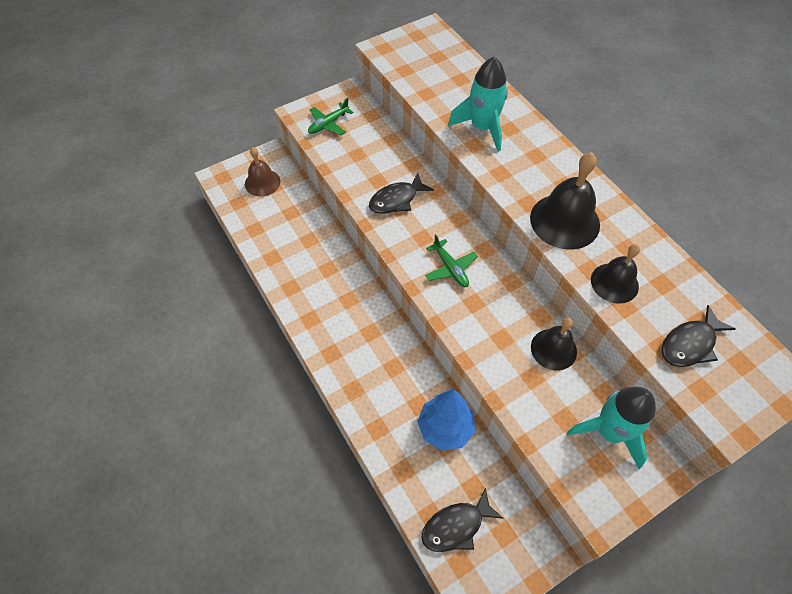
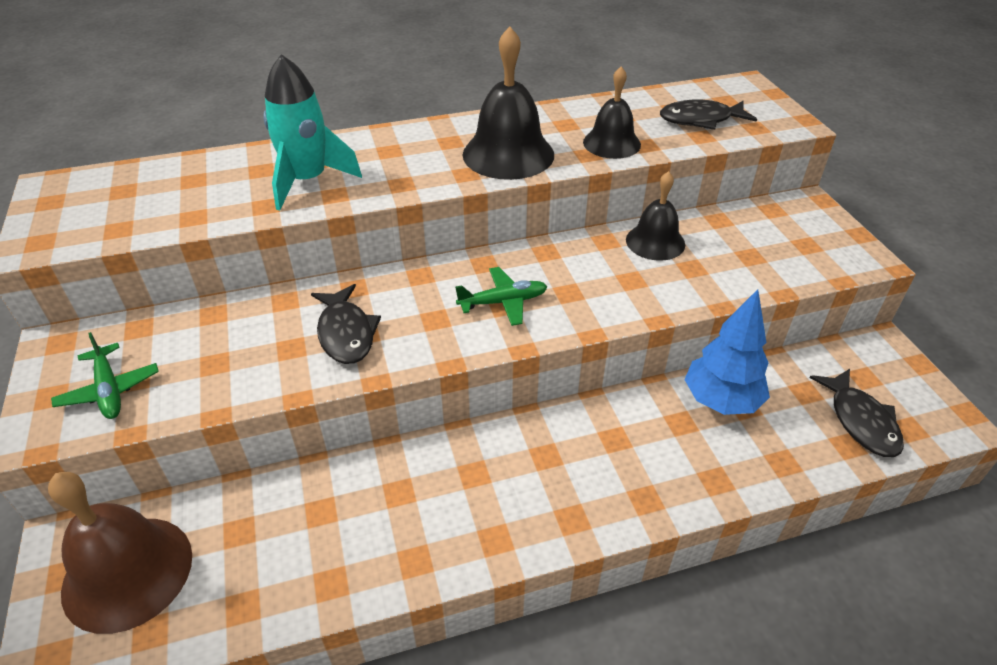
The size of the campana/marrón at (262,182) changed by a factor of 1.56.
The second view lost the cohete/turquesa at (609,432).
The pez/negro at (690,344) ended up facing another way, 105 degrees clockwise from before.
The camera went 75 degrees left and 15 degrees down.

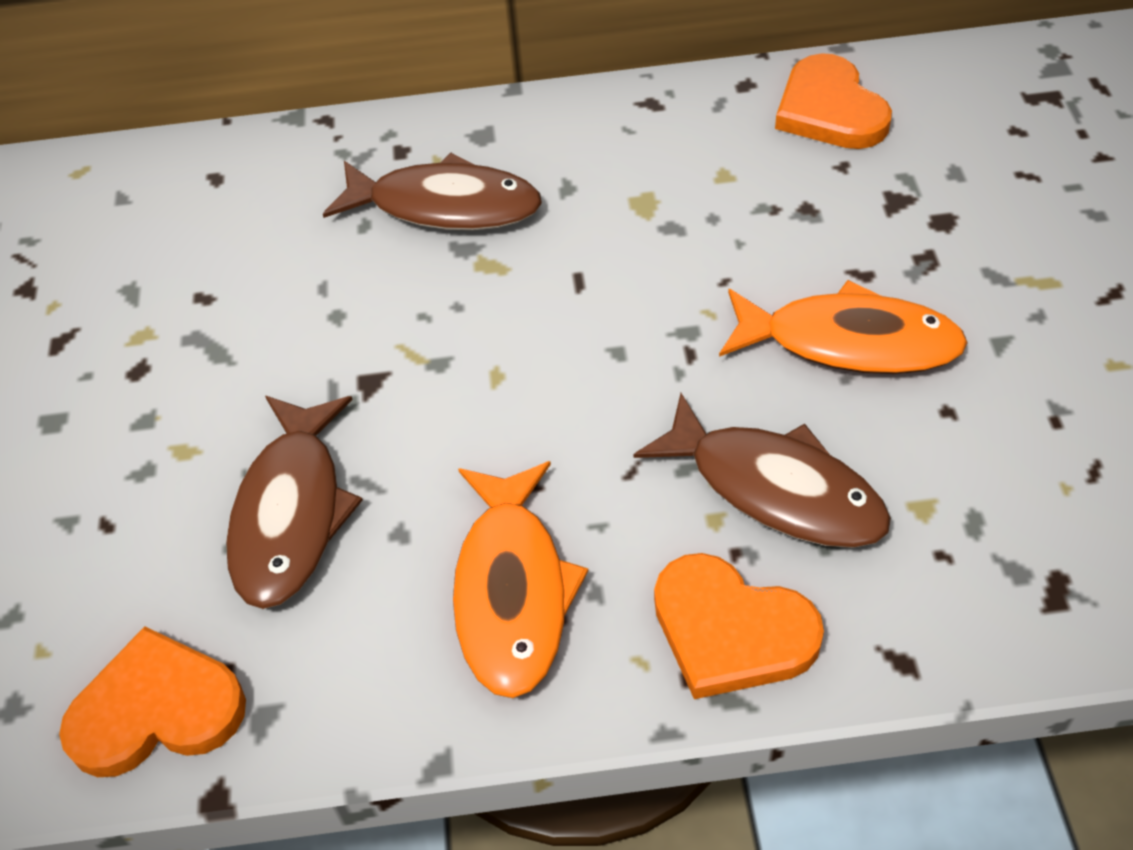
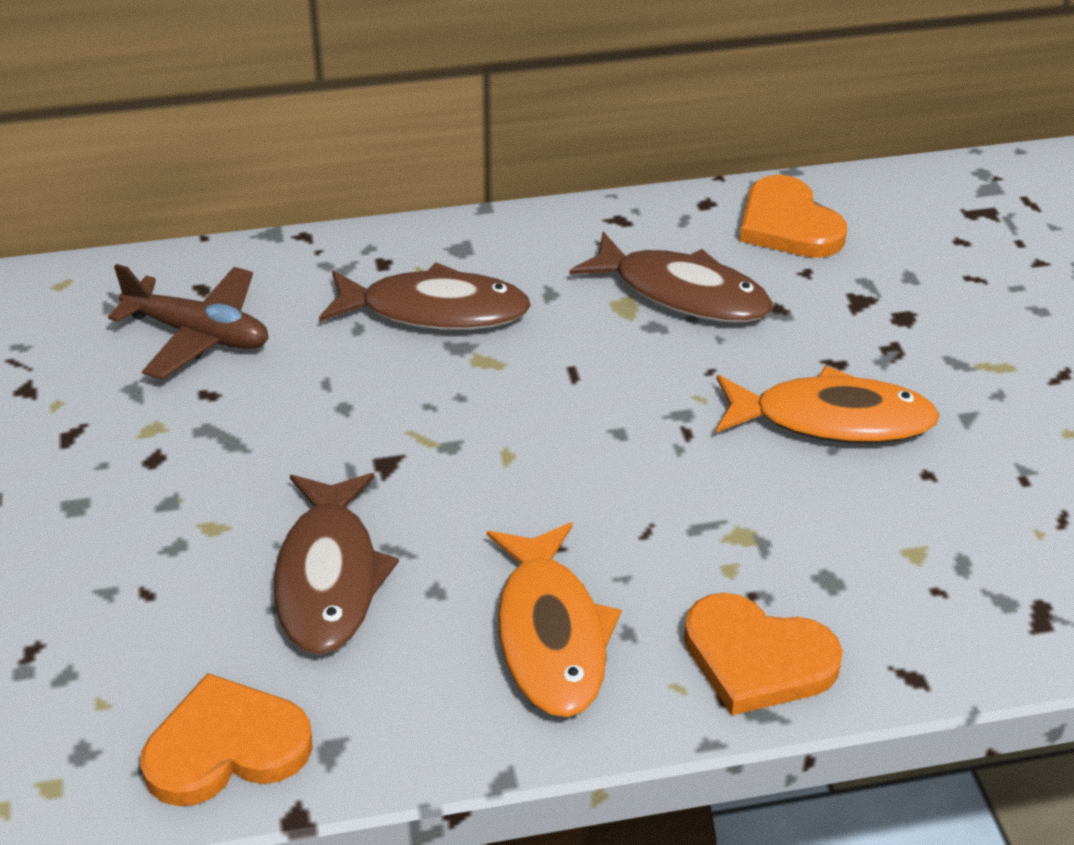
The pez/marrón ended up elsewhere, having gone from (775,488) to (682,293).
The second view gained the avión/marrón at (198,334).
The camera went 10 degrees left and 10 degrees down.

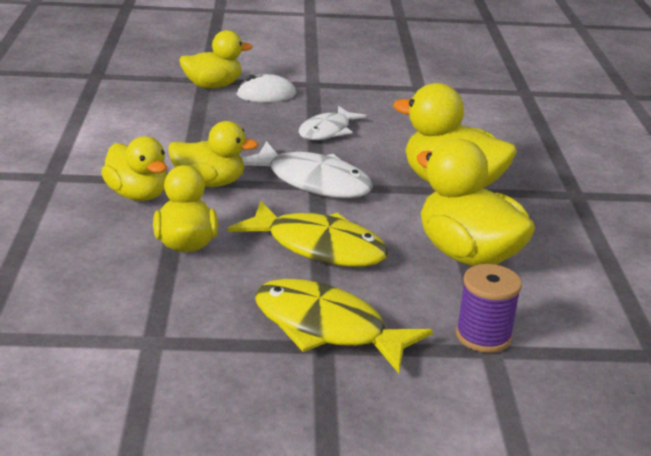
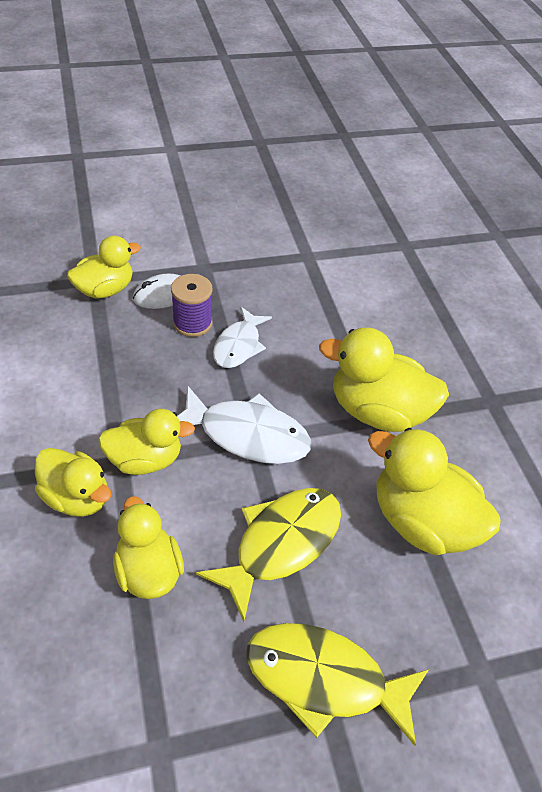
The pez/amarillo at (318,247) ended up facing another way, 60 degrees counterclockwise from before.
The carrete/morado ended up elsewhere, having gone from (483,336) to (192,323).
The camera went 15 degrees left and 20 degrees up.

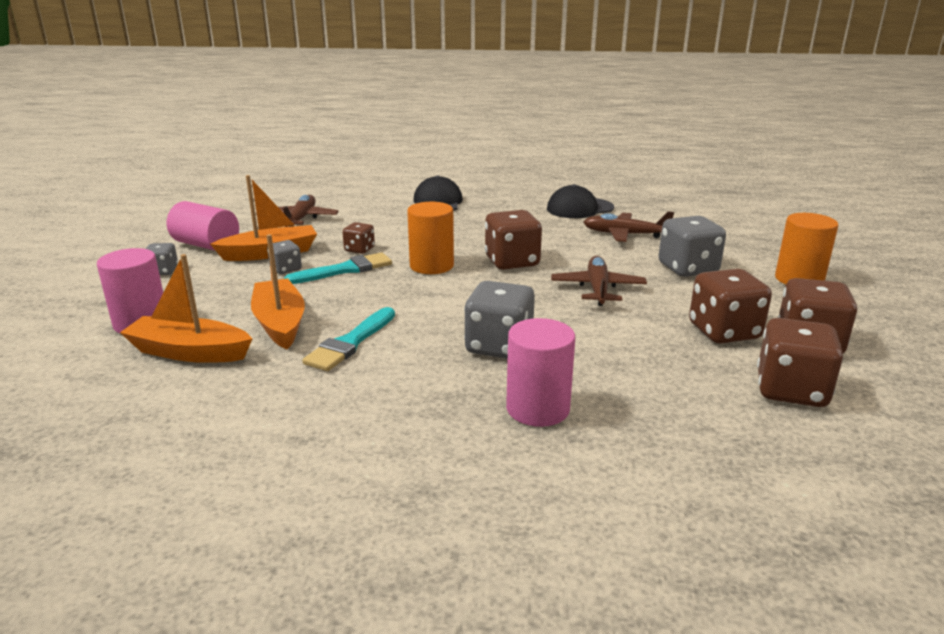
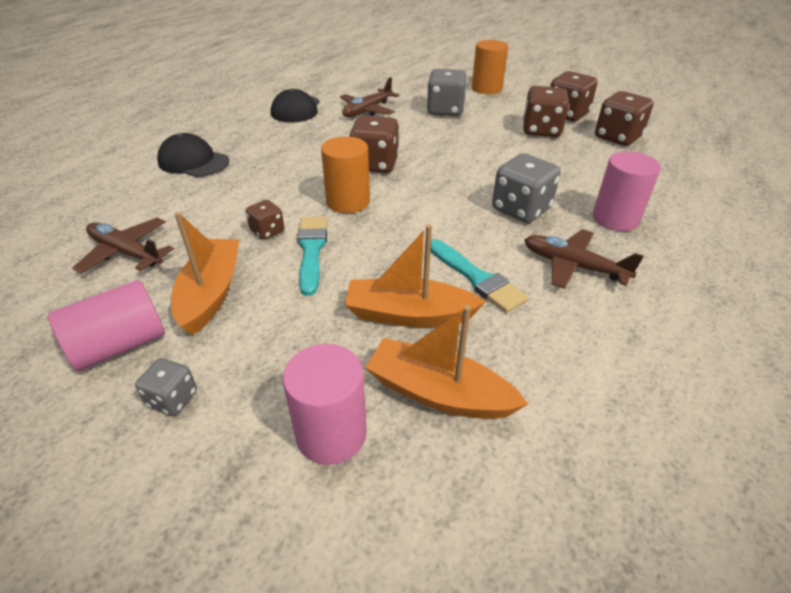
The barco/naranja at (189,352) ended up facing another way, 75 degrees clockwise from before.
The second view lost the dado/gris at (286,269).
The avión/marrón ended up elsewhere, having gone from (597,289) to (573,266).
The camera went 65 degrees left and 15 degrees up.

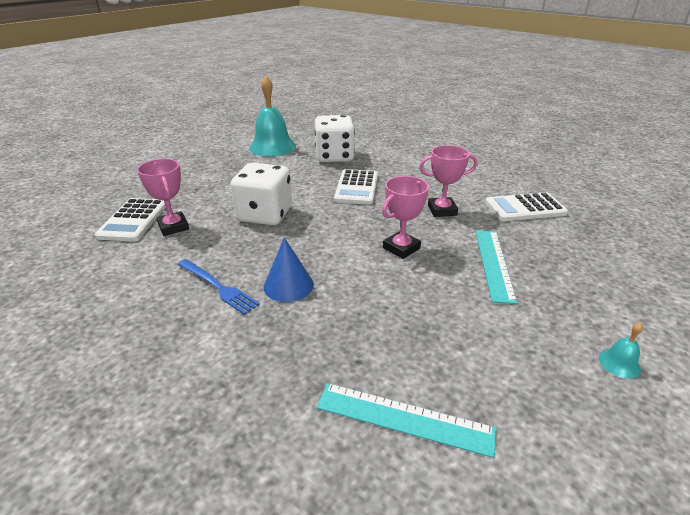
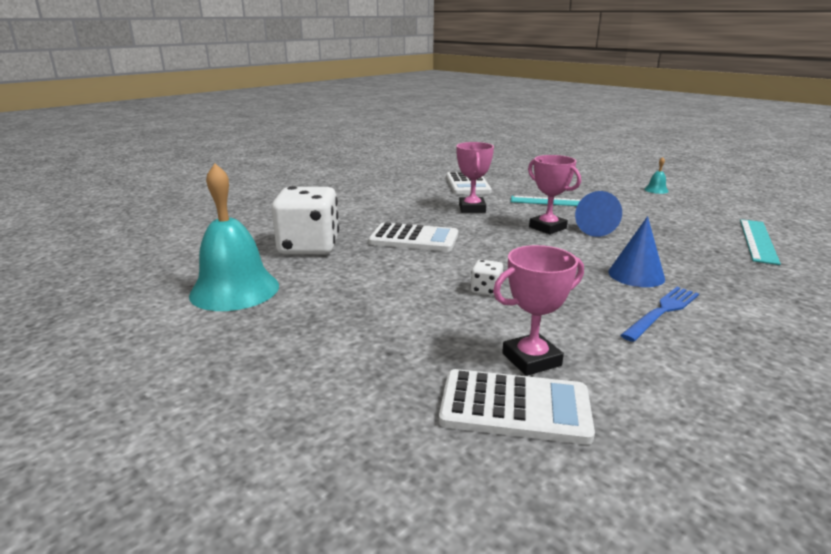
The size of the dado/blanco at (265,215) changed by a factor of 0.42.
The second view gained the cono/azul at (598,230).
The camera went 85 degrees left and 10 degrees down.

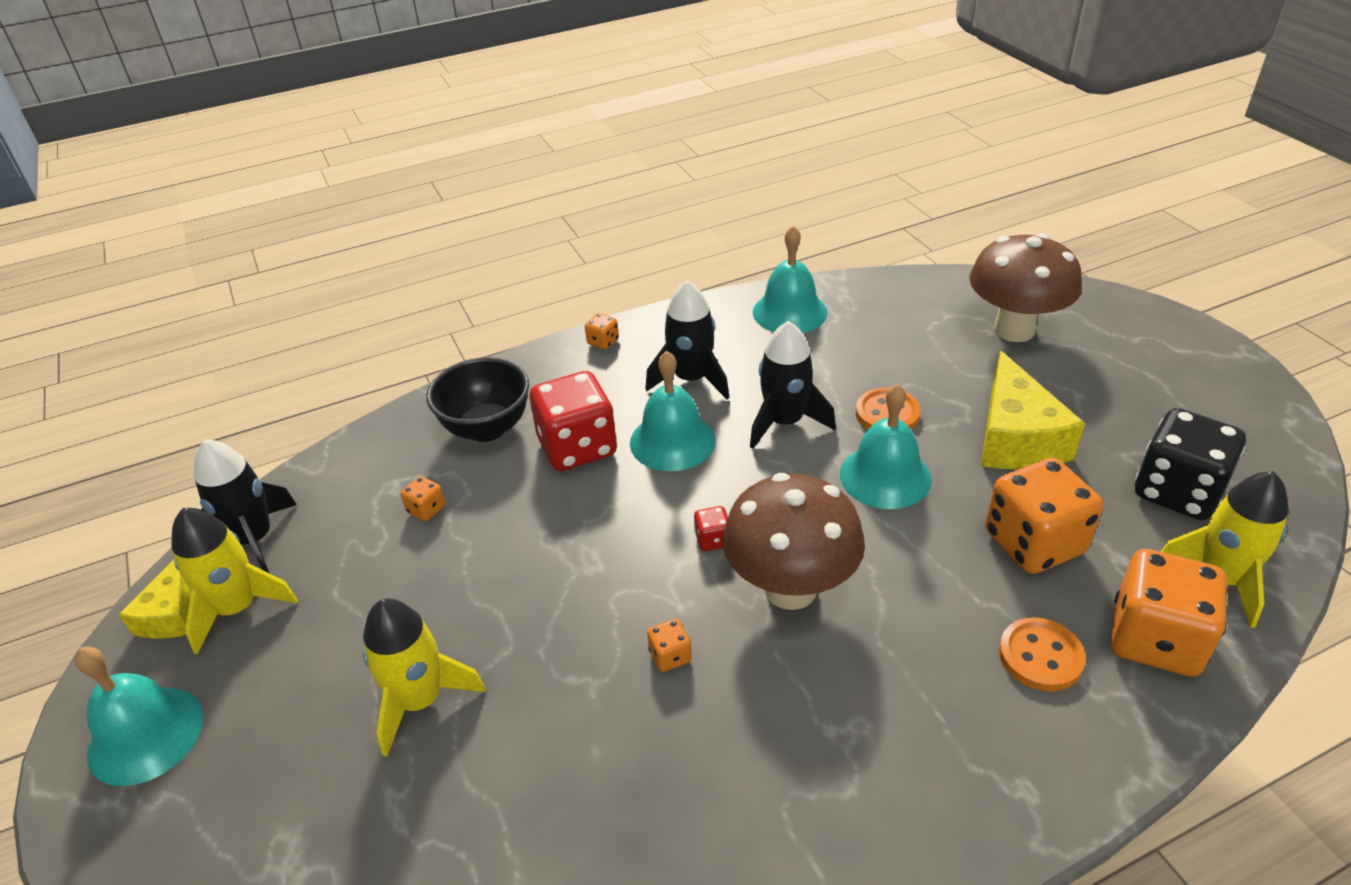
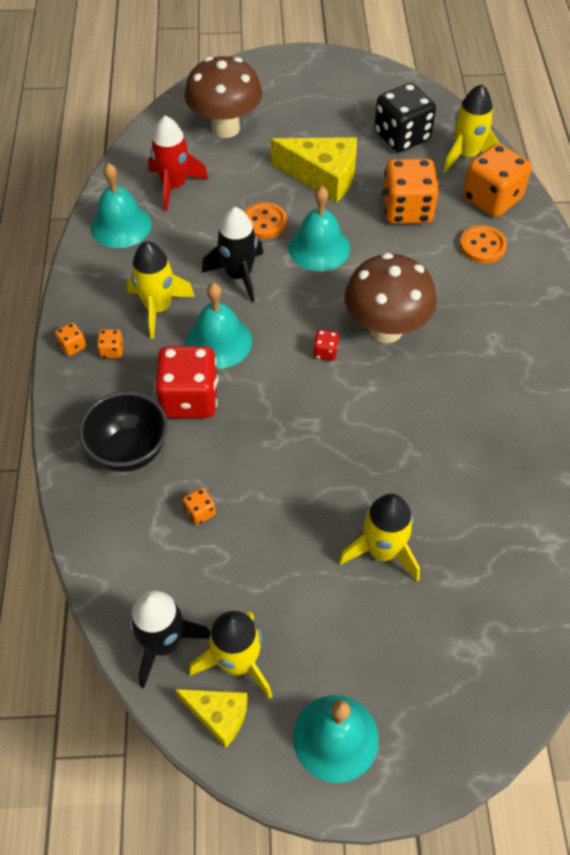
What was the cohete/negro at (691,379) turned into the cohete/amarillo at (158,308).
The dado/naranja ended up elsewhere, having gone from (670,656) to (112,351).
The second view gained the cohete/rojo at (174,186).
The camera went 70 degrees left and 15 degrees up.

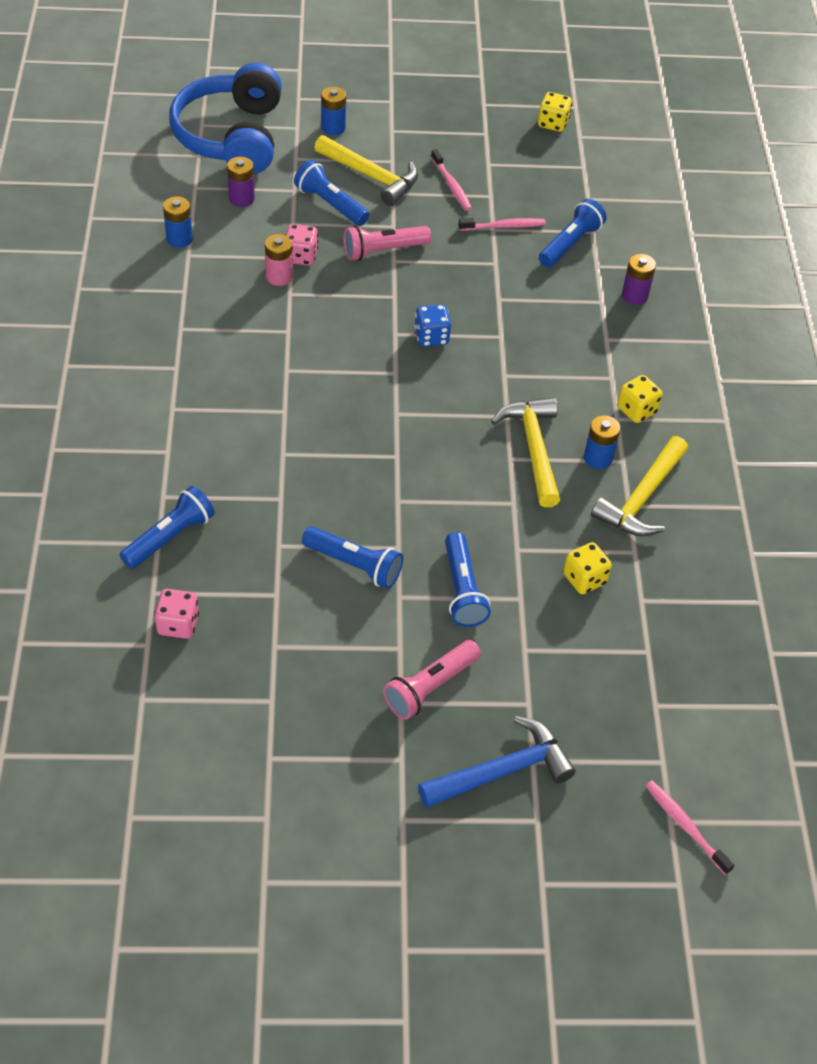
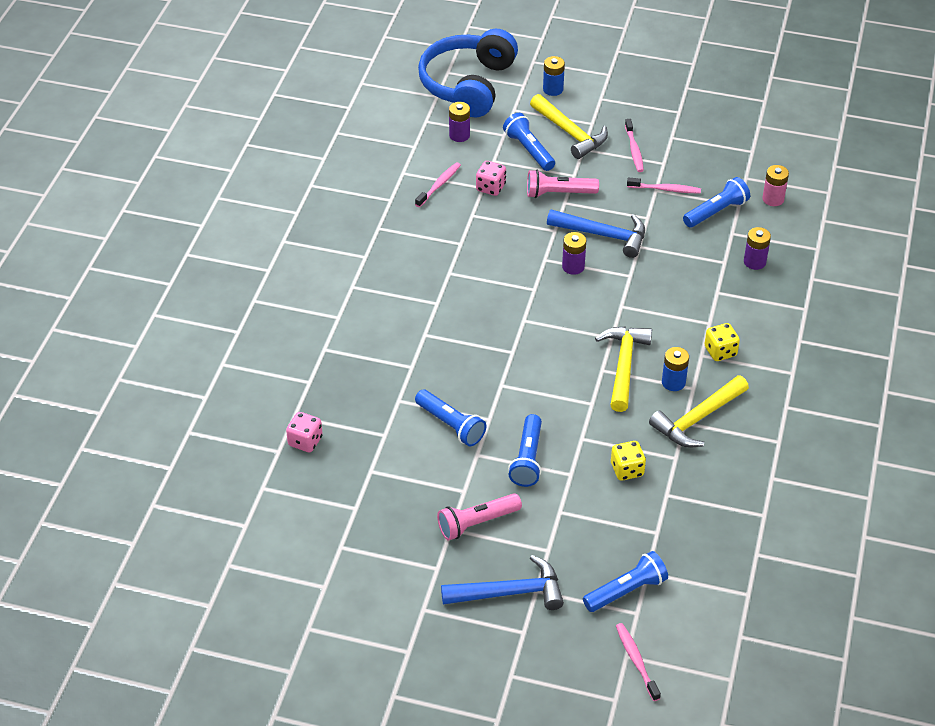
The lámpara de mano/azul ended up elsewhere, having gone from (170,537) to (626,591).
The second view lost the pila/azul at (179,239).
The pila/rosa ended up elsewhere, having gone from (279,276) to (773,199).
Where the dado/azul stood at (431,337), the pila/morado came to stand at (573,267).
The second view lost the dado/amarillo at (553,123).
The second view gained the cepillo de dientes/rosa at (439,185).
The second view gained the martillo/azul at (603,235).
The camera went 20 degrees right and 5 degrees down.

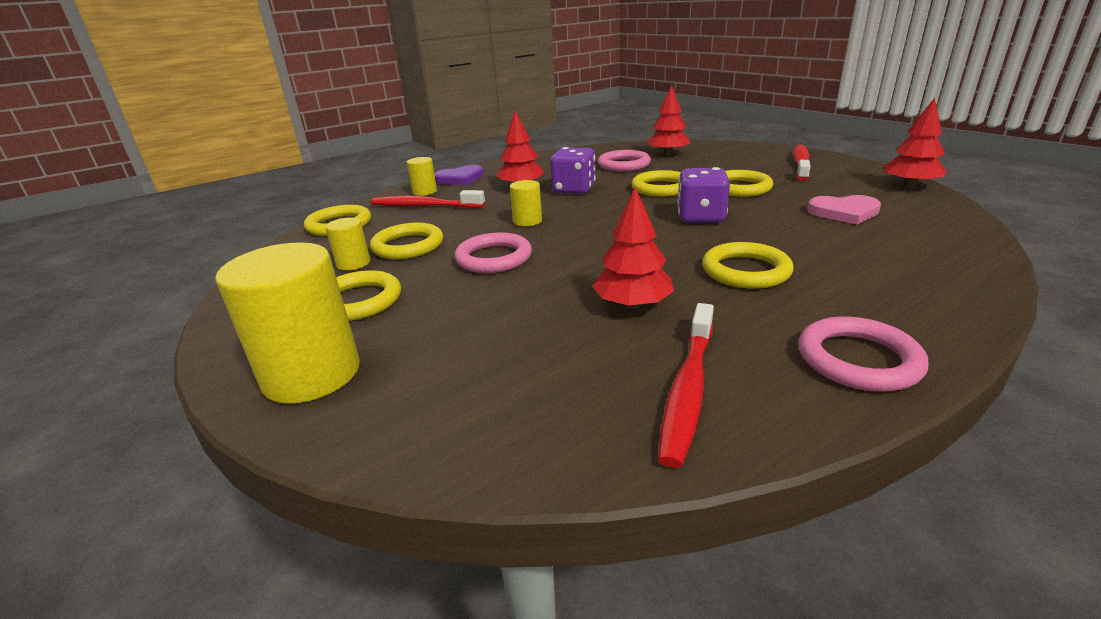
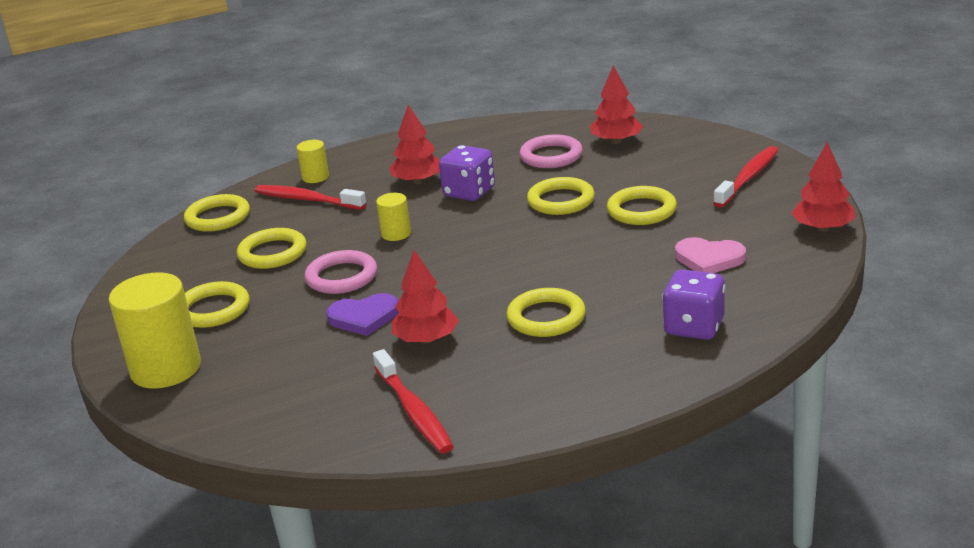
The second view lost the cilindro/amarillo at (353,263).
The corazón/morado ended up elsewhere, having gone from (460,179) to (364,317).
The cepillo de dientes/rojo at (688,389) ended up facing another way, 60 degrees counterclockwise from before.
The dado/morado ended up elsewhere, having gone from (700,217) to (694,327).
The second view lost the anillo/rosa at (858,359).
The camera went 15 degrees right and 0 degrees up.

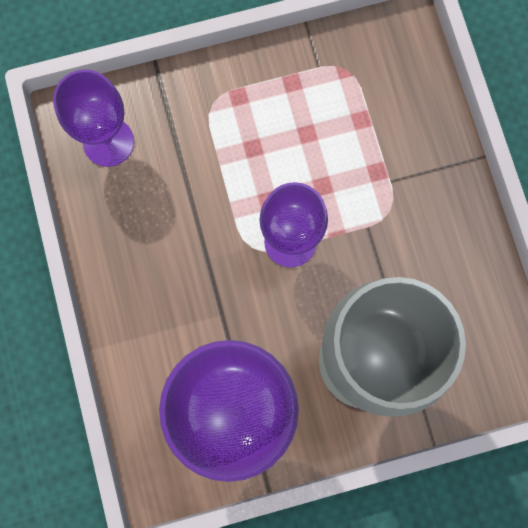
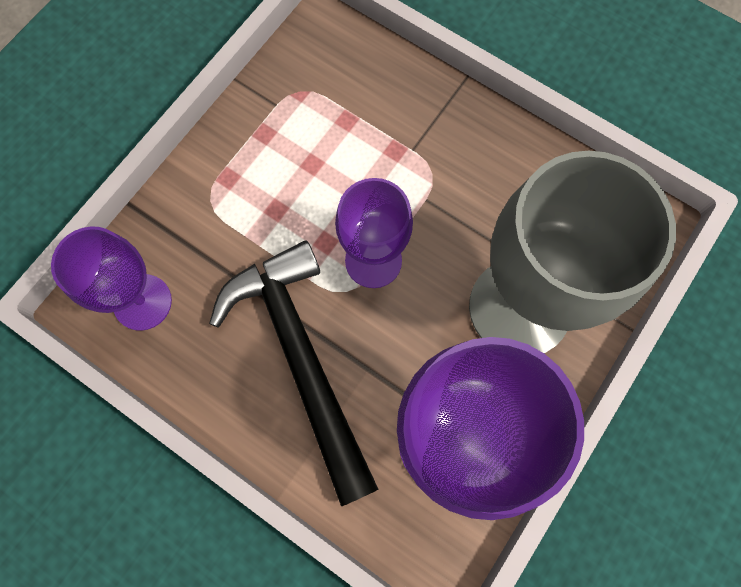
The second view gained the martillo/negro at (301,359).
The camera went 40 degrees left and 5 degrees down.

